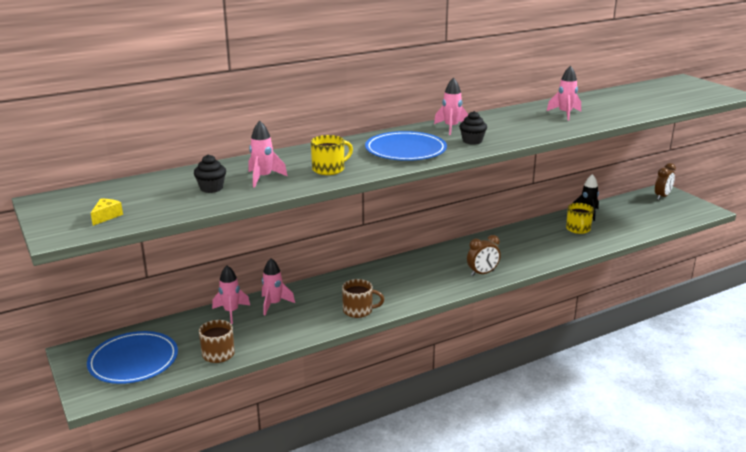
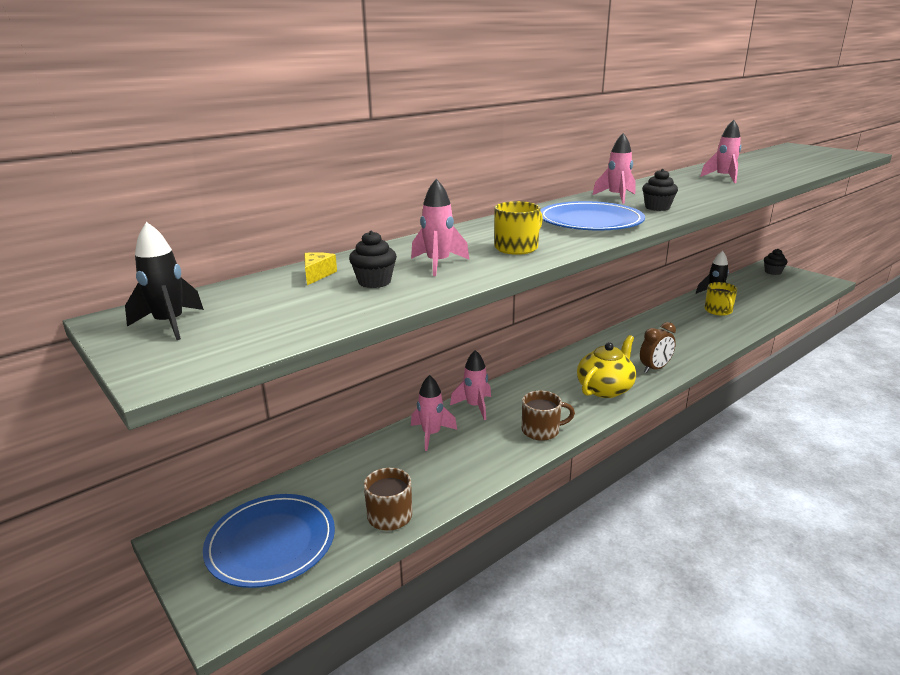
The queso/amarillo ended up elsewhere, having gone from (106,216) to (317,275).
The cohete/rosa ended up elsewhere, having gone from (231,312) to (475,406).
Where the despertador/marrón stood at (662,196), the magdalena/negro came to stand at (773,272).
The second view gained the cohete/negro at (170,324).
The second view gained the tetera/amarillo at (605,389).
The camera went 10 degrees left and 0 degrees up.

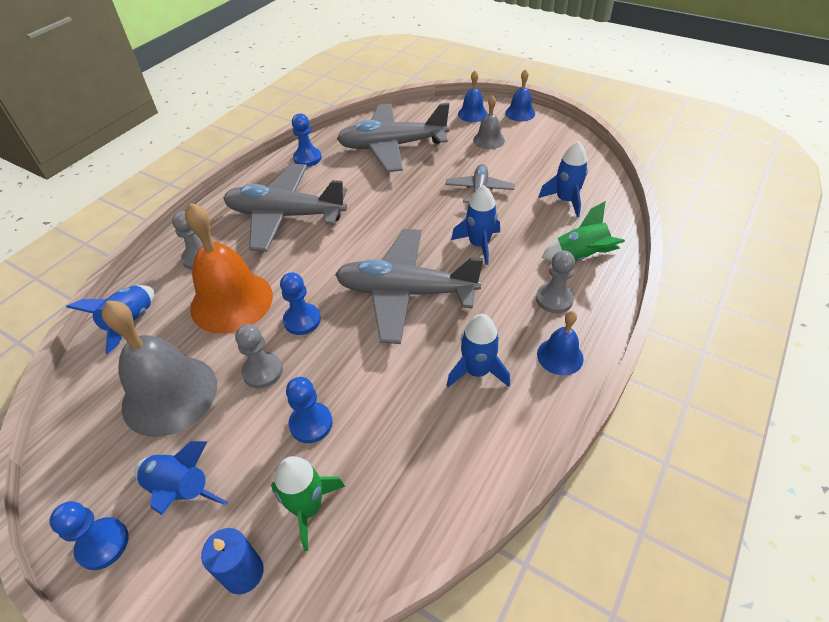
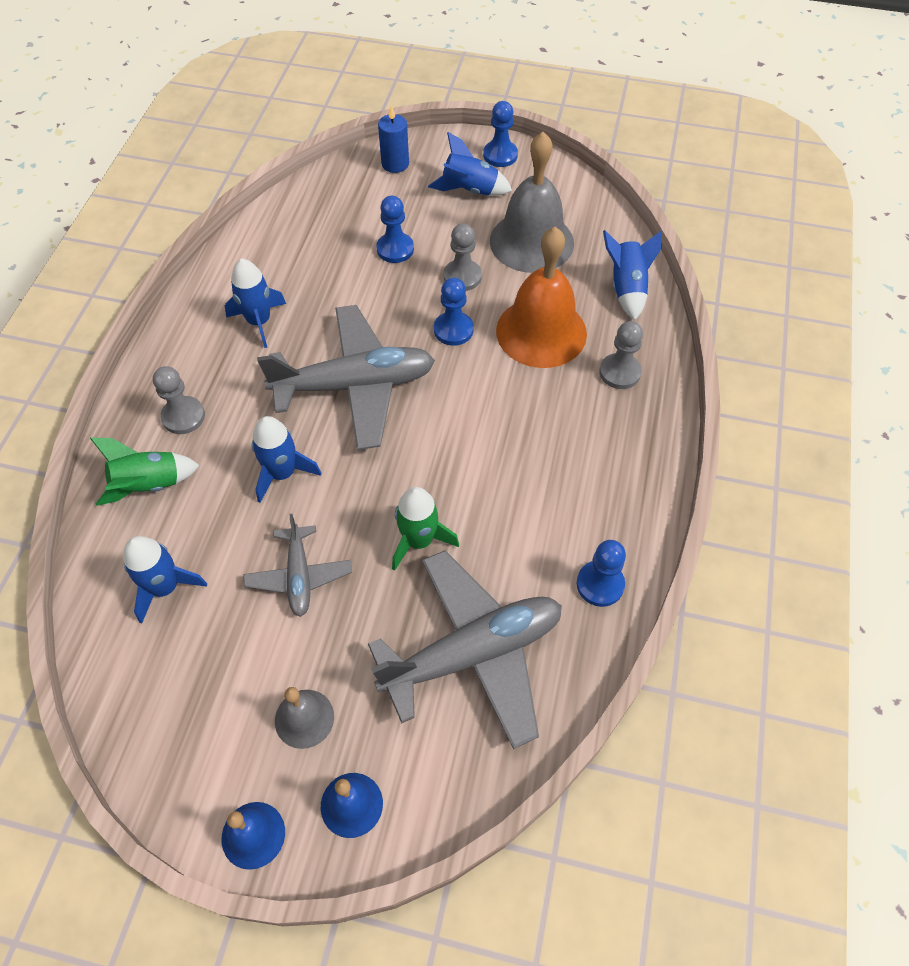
The second view lost the avión/gris at (285,215).
The cohete/verde ended up elsewhere, having gone from (308,507) to (419,541).
The second view lost the campana/azul at (560,356).
The camera went 160 degrees right and 10 degrees up.

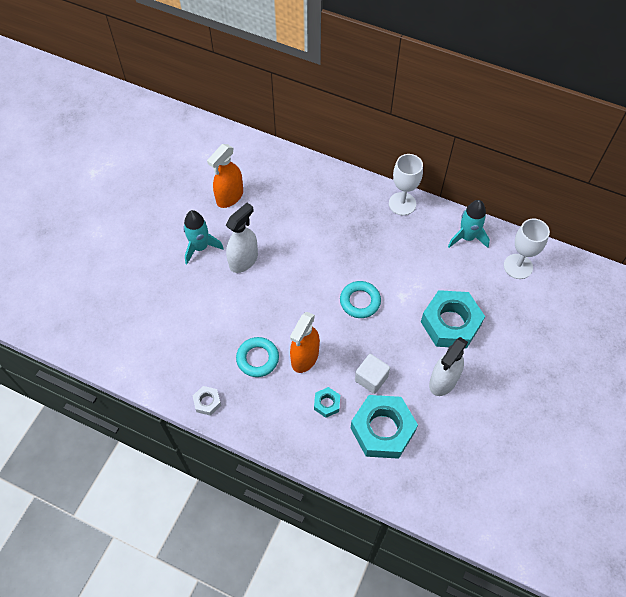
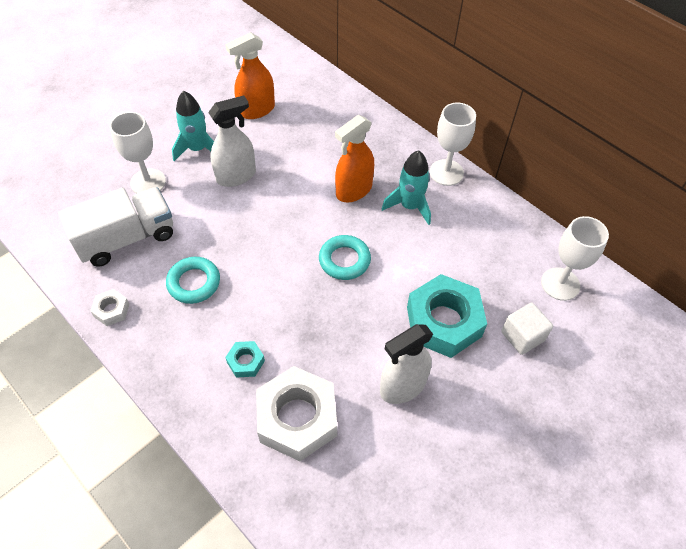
The pulverizador/naranja ended up elsewhere, having gone from (305,357) to (353,190).
What was the tuerca/turquesa at (382,430) turned into the tuerca/blanco at (297,418).
The cubo/blanco ended up elsewhere, having gone from (371,378) to (522,336).
The cohete/turquesa ended up elsewhere, having gone from (467,237) to (410,206).
The second view gained the camión/blanco at (127,239).
The second view gained the copa/blanco at (148,182).
The camera went 20 degrees right and 5 degrees down.

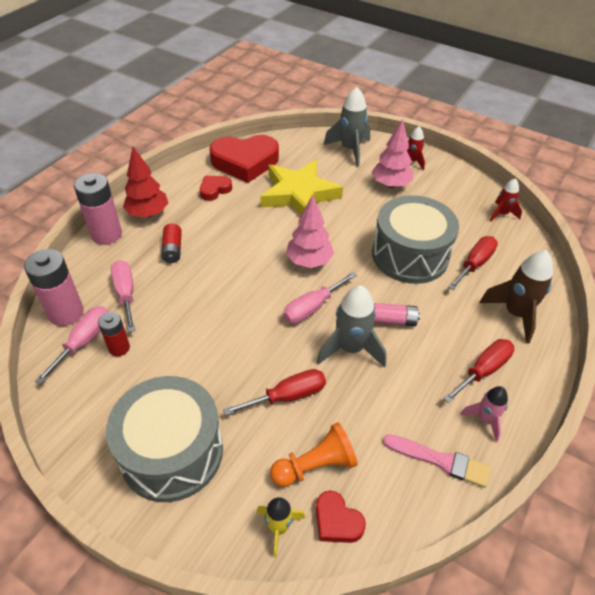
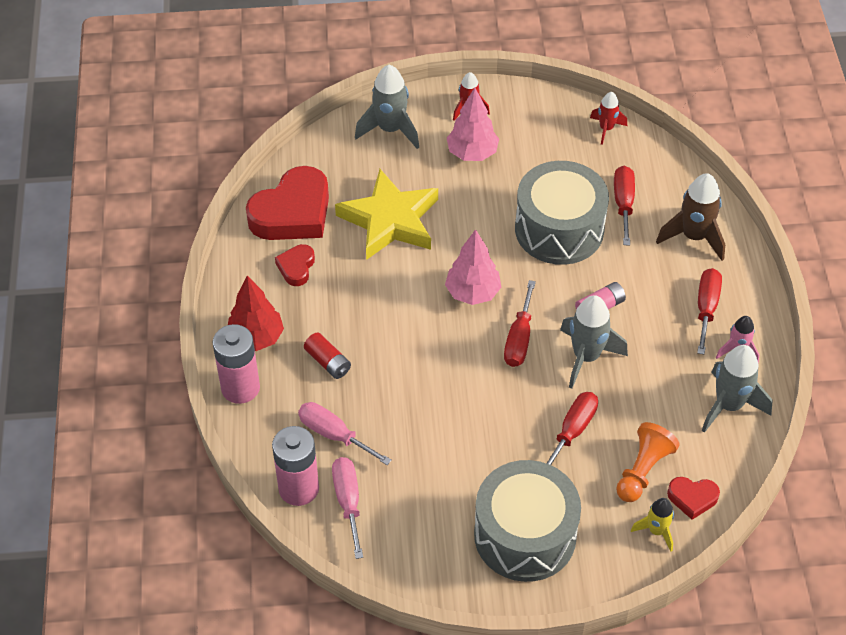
The second view lost the pila/rojo at (119,348).
What was the destornillador/rosa at (312,308) turned into the destornillador/rojo at (519,339).
Where the pincel/rosa stood at (440,461), the cohete/gris came to stand at (729,405).
The camera went 35 degrees left and 5 degrees up.

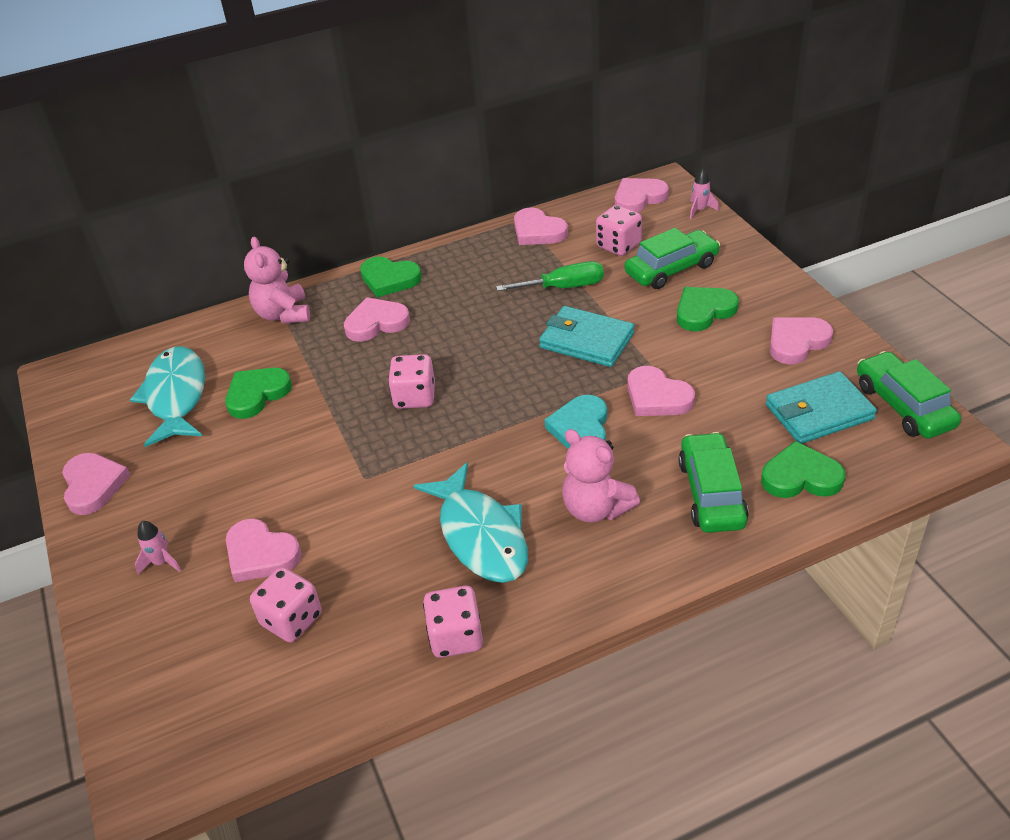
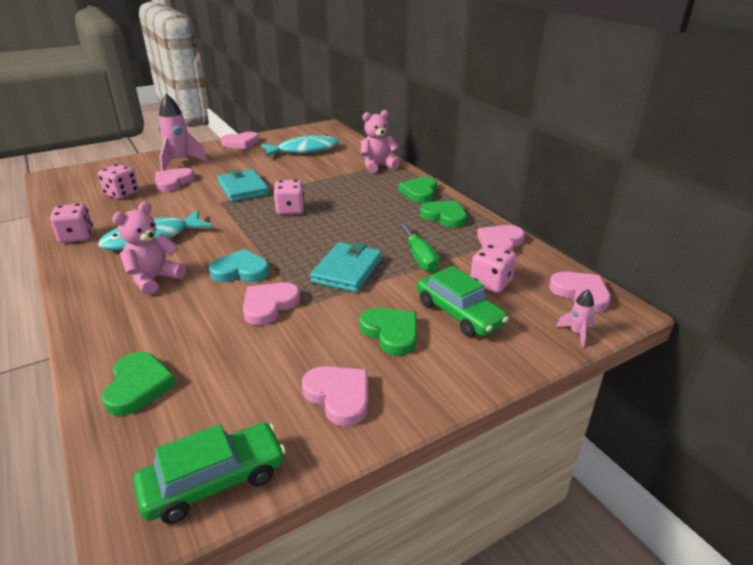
The size of the cohete/rosa at (161,562) changed by a factor of 2.13.
The corazón/verde ended up elsewhere, having gone from (257,394) to (444,216).
The second view lost the corazón/rosa at (376,323).
The second view lost the coche/verde at (711,493).
The cartera/turquesa ended up elsewhere, having gone from (819,412) to (243,189).
The camera went 80 degrees right and 10 degrees down.

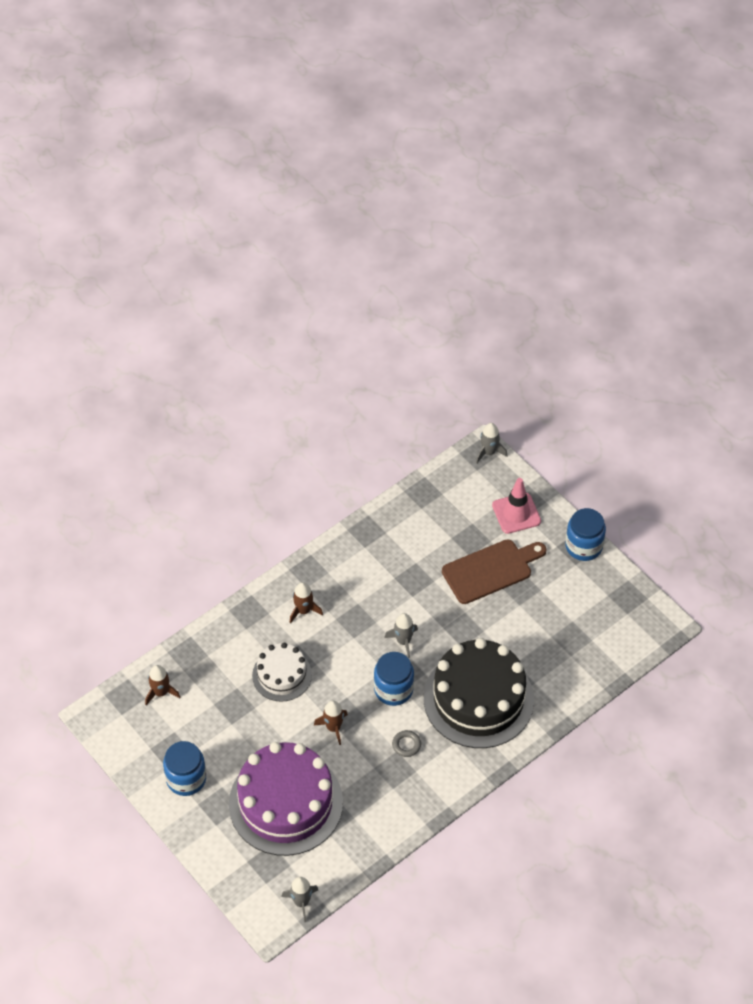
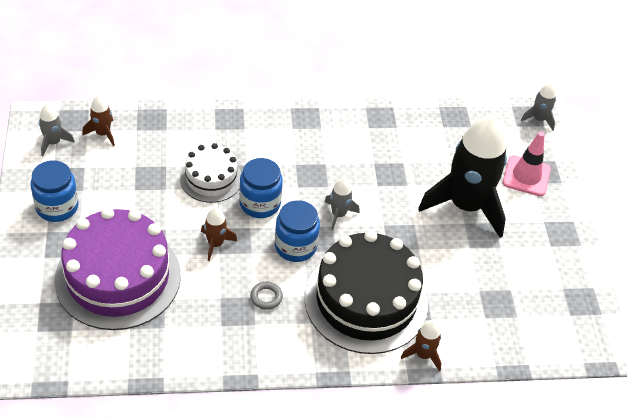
The cohete/gris ended up elsewhere, having gone from (301,902) to (53,142).
The cohete/marrón ended up elsewhere, having gone from (303,610) to (423,354).
Where the tabla de cortar/marrón stood at (490,570), the cohete/negro came to stand at (466,205).
The tarro/azul ended up elsewhere, having gone from (583,546) to (260,203).
The camera went 30 degrees right and 5 degrees down.

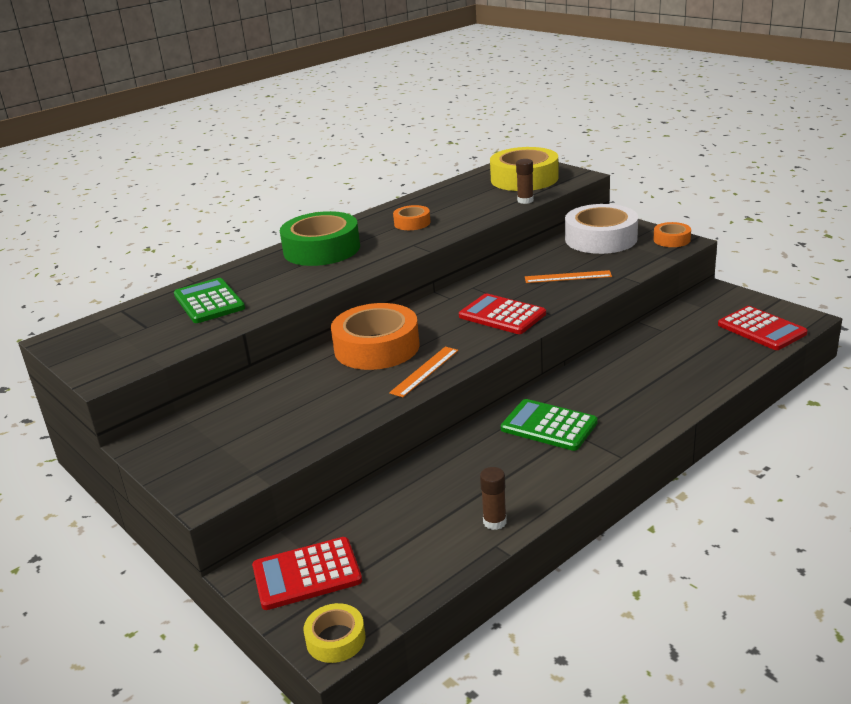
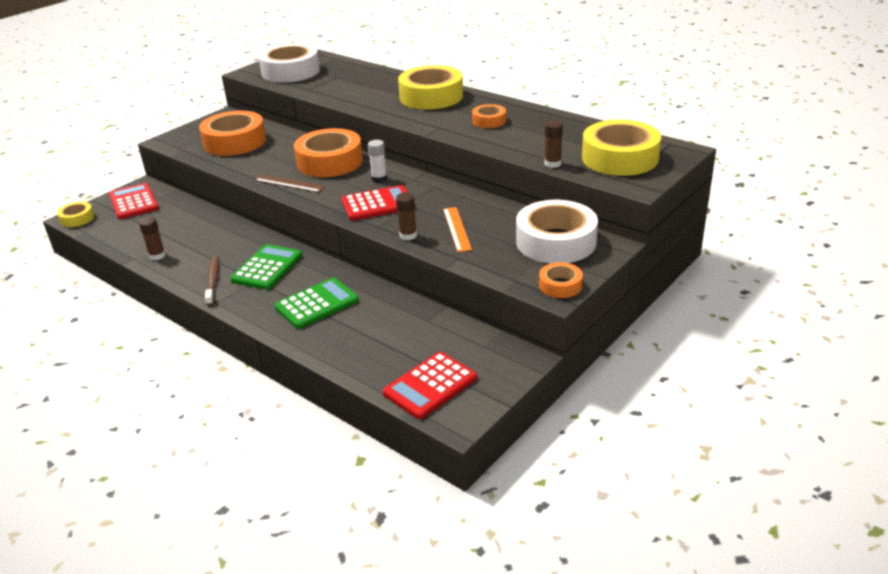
The calculadora/verde ended up elsewhere, having gone from (209,302) to (317,304).
What was the cinta adhesiva/verde at (322,249) turned into the cinta adhesiva/amarillo at (431,97).
What was the regla/naranja at (425,371) turned into the regla/marrón at (289,183).
The calculadora/rojo at (502,315) ended up facing another way, 45 degrees clockwise from before.
The second view gained the cinta adhesiva/naranja at (235,142).
The second view gained the cepillo de dientes/marrón at (213,280).
The second view gained the cinta adhesiva/blanco at (290,71).
The second view gained the barra de pegamento/blanco at (379,179).
The second view gained the barra de pegamento/marrón at (408,235).
The camera went 80 degrees right and 5 degrees up.

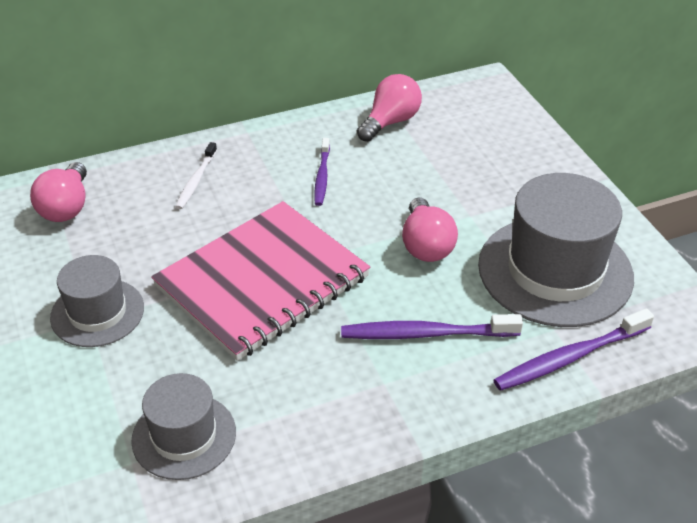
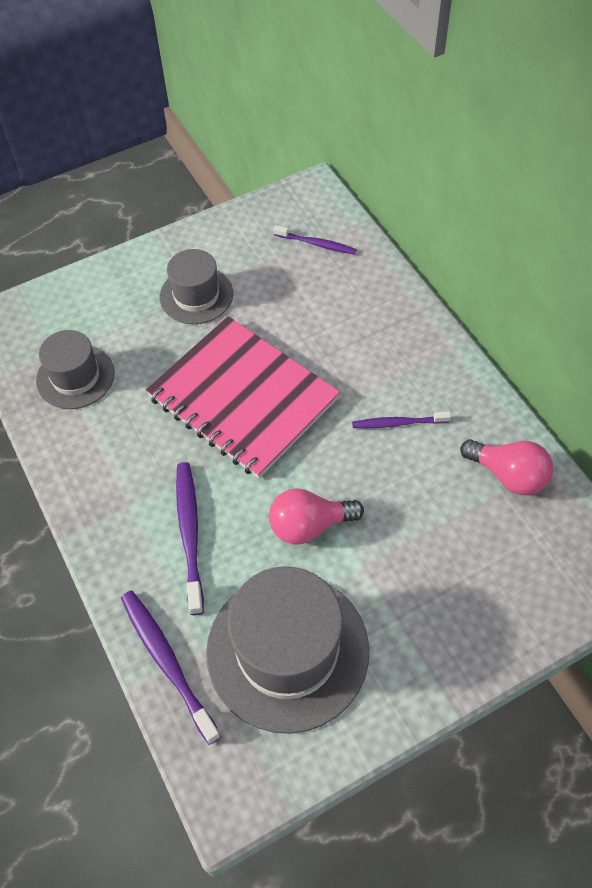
Where the bombilla/rosa stood at (66,207), the cepillo de dientes/morado came to stand at (317,244).
The second view lost the cepillo de dientes/blanco at (196,181).
The camera went 85 degrees right and 15 degrees up.

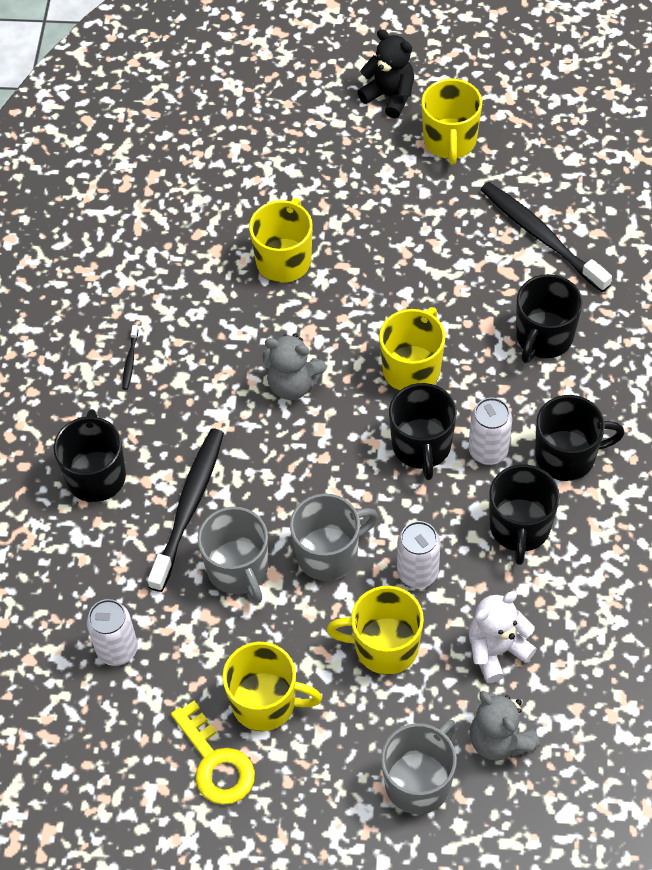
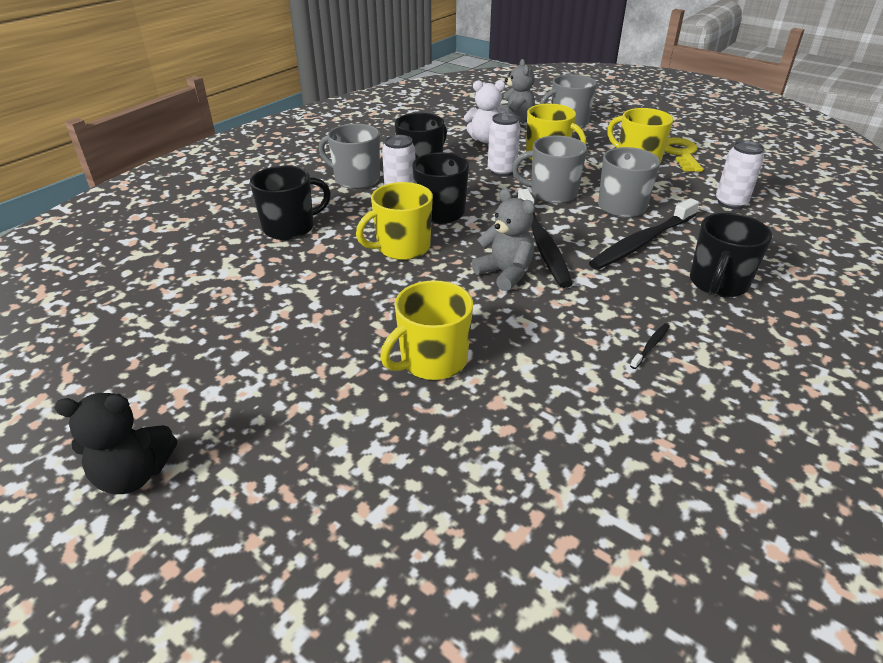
The osito/negro at (389,96) ended up facing another way, 75 degrees counterclockwise from before.
The second view lost the taza/amarillo at (450,141).
The cepillo de dientes/negro ended up elsewhere, having gone from (541,236) to (542,245).
What was the taza/negro at (567,456) turned into the taza/gris at (356,179).
The camera went 150 degrees left and 20 degrees down.

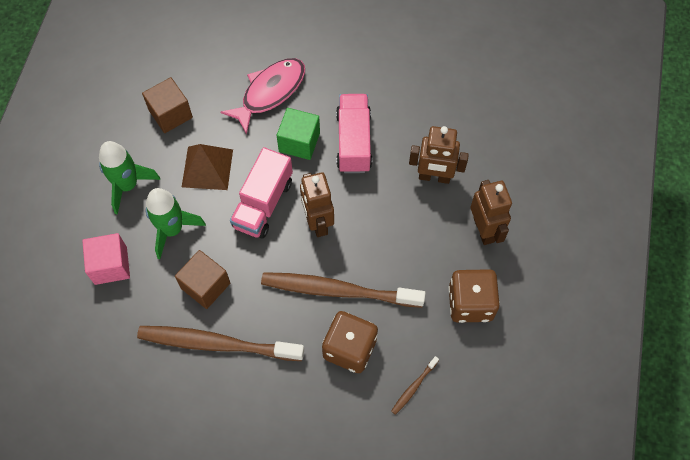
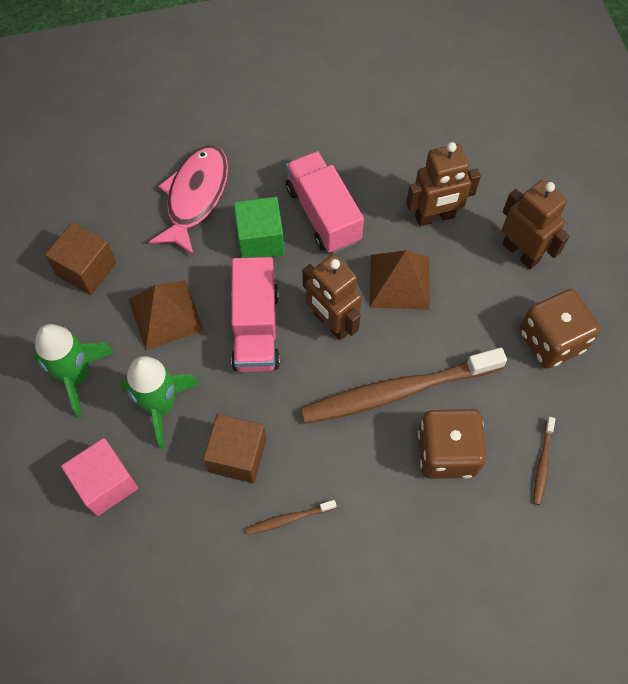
The size of the cepillo de dientes/marrón at (217,344) changed by a factor of 0.42.
The second view gained the pirámide/marrón at (399,282).
The camera went 25 degrees left and 0 degrees up.

